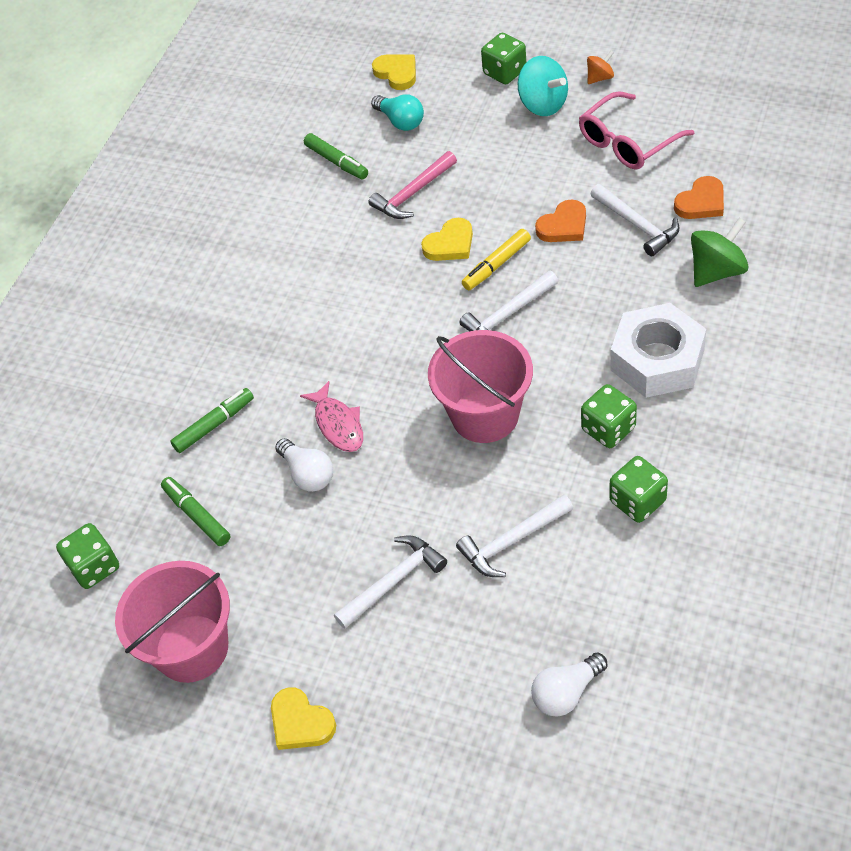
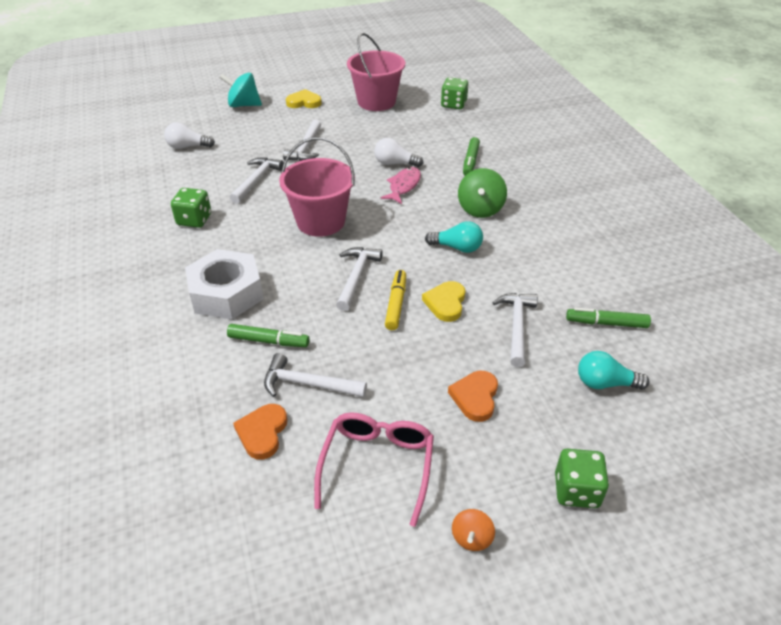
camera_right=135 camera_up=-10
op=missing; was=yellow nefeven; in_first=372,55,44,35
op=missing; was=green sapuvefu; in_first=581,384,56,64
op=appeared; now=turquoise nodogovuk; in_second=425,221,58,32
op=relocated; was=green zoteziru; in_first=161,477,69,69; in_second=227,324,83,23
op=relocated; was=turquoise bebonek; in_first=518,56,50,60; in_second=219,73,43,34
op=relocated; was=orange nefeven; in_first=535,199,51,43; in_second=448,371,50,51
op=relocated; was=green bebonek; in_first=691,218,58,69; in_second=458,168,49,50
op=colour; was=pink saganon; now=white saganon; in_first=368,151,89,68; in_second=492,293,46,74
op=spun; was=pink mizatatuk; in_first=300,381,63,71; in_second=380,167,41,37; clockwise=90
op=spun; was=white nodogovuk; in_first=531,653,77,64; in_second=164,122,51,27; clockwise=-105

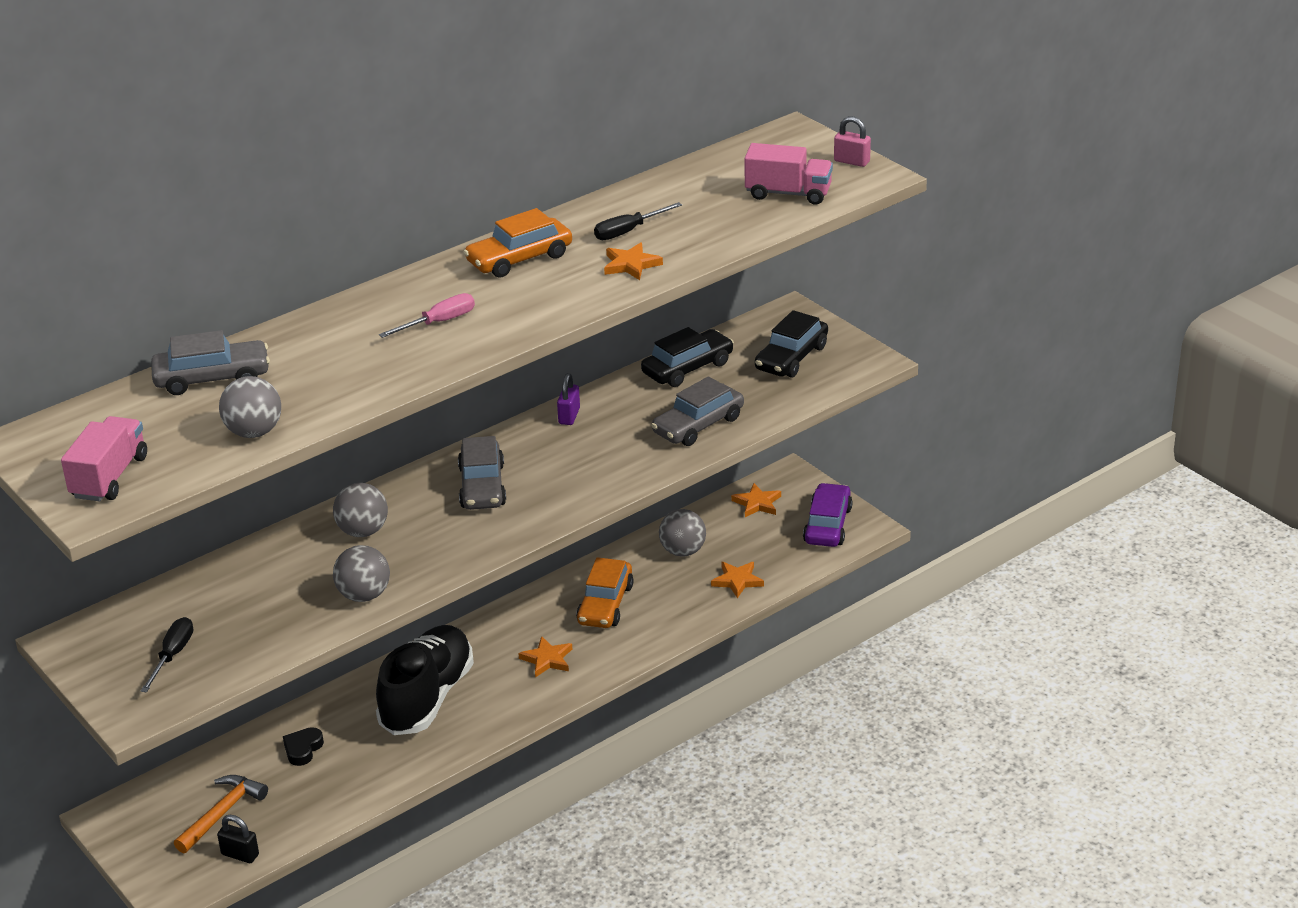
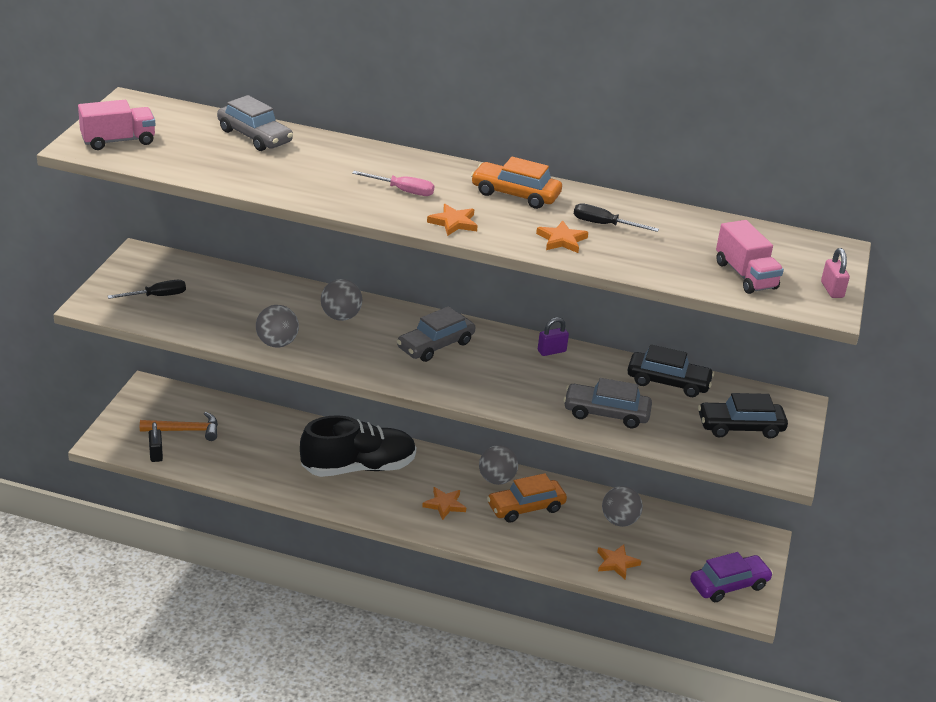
camera_right=50 camera_up=0
op=missing; was=black nefeven; in_first=283,727,41,39
op=relocated; was=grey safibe; in_first=219,376,62,62; in_second=479,445,39,40
op=relocated; was=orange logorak; in_first=731,483,50,34; in_second=427,204,51,32

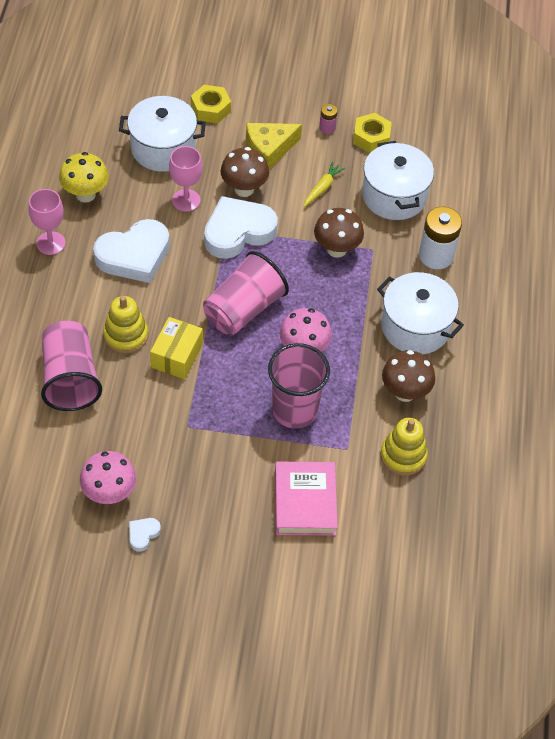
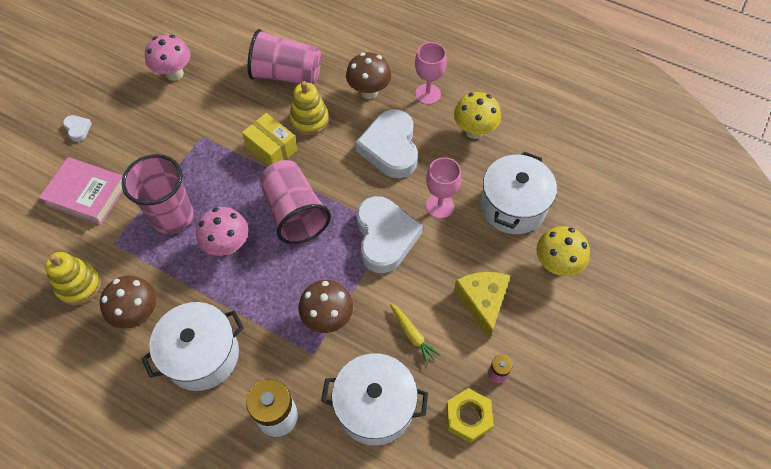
camera_right=115 camera_up=5
op=relocated; was=white nefeven; in_first=129,518,32,34; in_second=63,115,29,27
op=relocated; was=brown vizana; in_first=221,147,48,50; in_second=346,53,45,46
op=exchanged; was=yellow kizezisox; now=yellow vizana; in_first=191,85,40,38; in_second=536,226,54,50

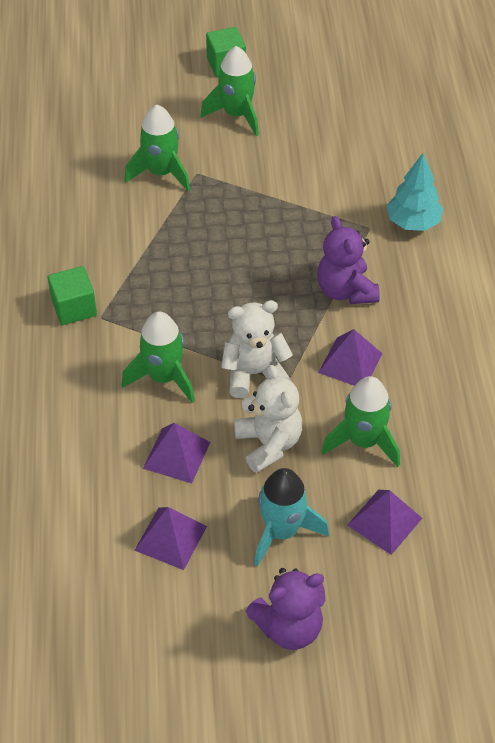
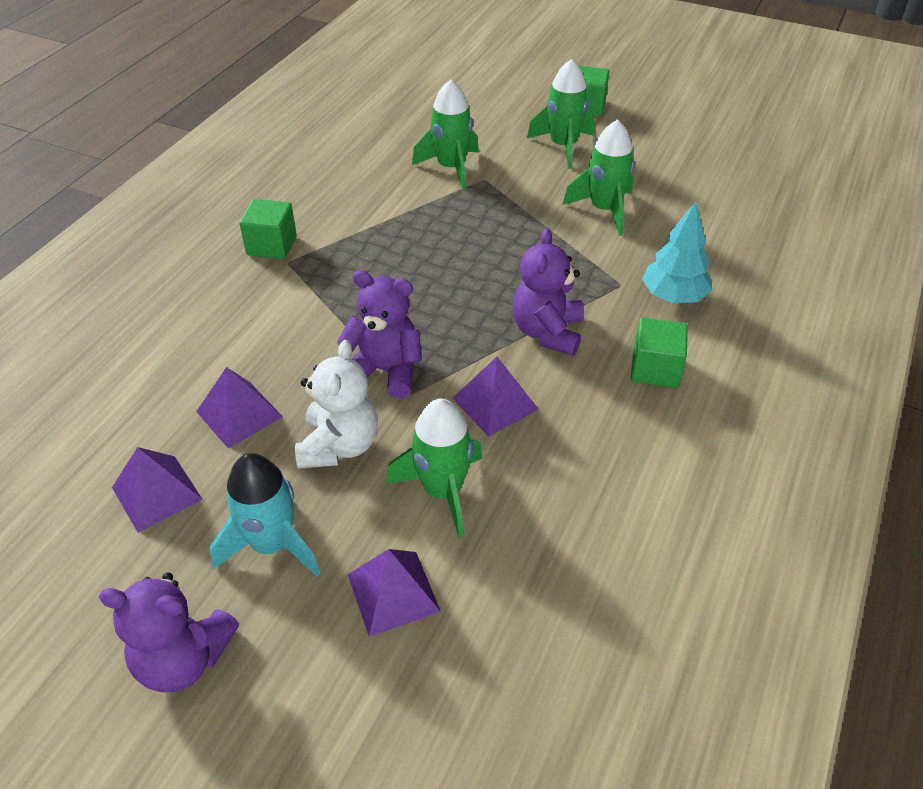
camera_right=30 camera_up=-5
op=appeared; now=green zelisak; in_second=631,318,57,70
op=relocated; was=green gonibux; in_first=121,312,74,91; in_second=562,119,73,117
op=colour; was=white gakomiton; now=purple gakomiton; in_first=221,300,72,98; in_second=337,270,85,129

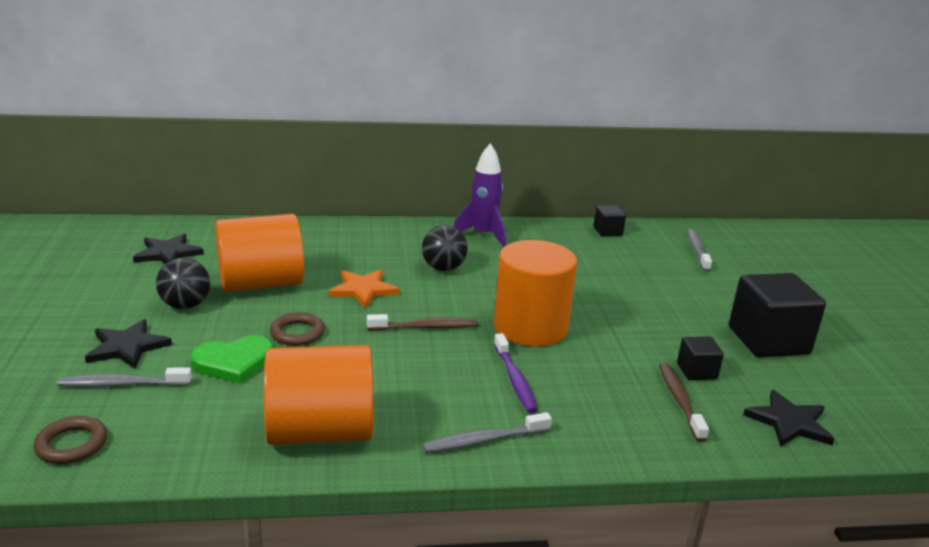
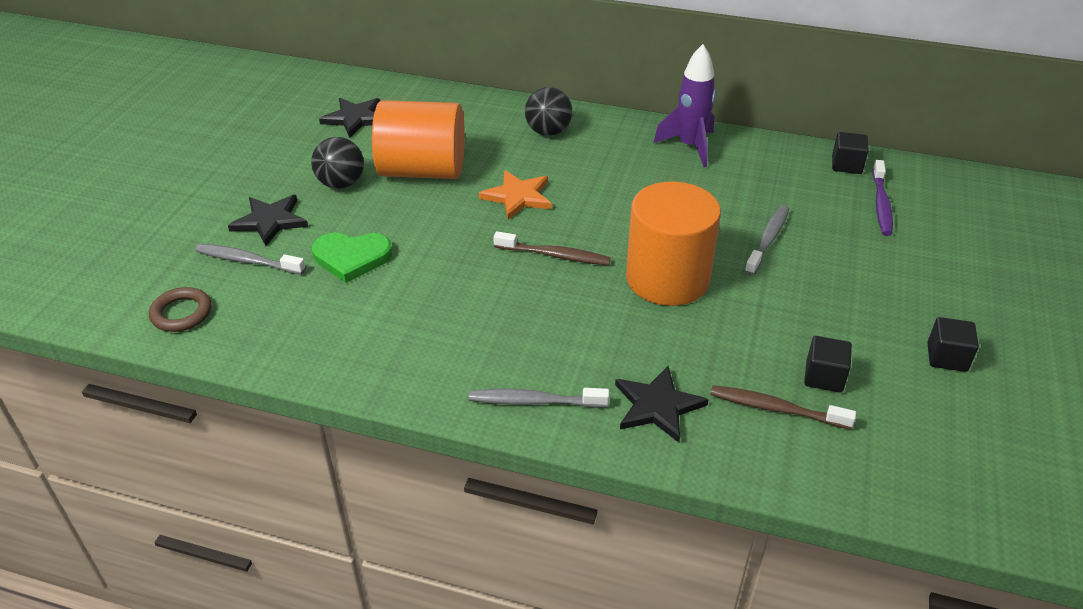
camera_right=25 camera_up=15
op=missing; was=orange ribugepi; in_first=264,345,110,100
op=missing; was=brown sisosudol; in_first=270,312,55,34
op=relocated; was=black safibe; in_first=422,225,46,46; in_second=525,87,48,49
op=relocated; was=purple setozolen; in_first=494,333,44,80; in_second=872,160,21,76
op=relocated; was=grey setozolen; in_first=687,229,25,43; in_second=745,205,44,70
op=relocated; was=black logorak; in_first=743,390,91,57; in_second=615,366,94,77
op=spun; was=brown setozolen; in_first=659,363,50,79; in_second=710,385,146,44; clockwise=-90
op=size; was=black zelisak; in_first=729,273,97,85; in_second=927,317,52,55; ratio=0.49

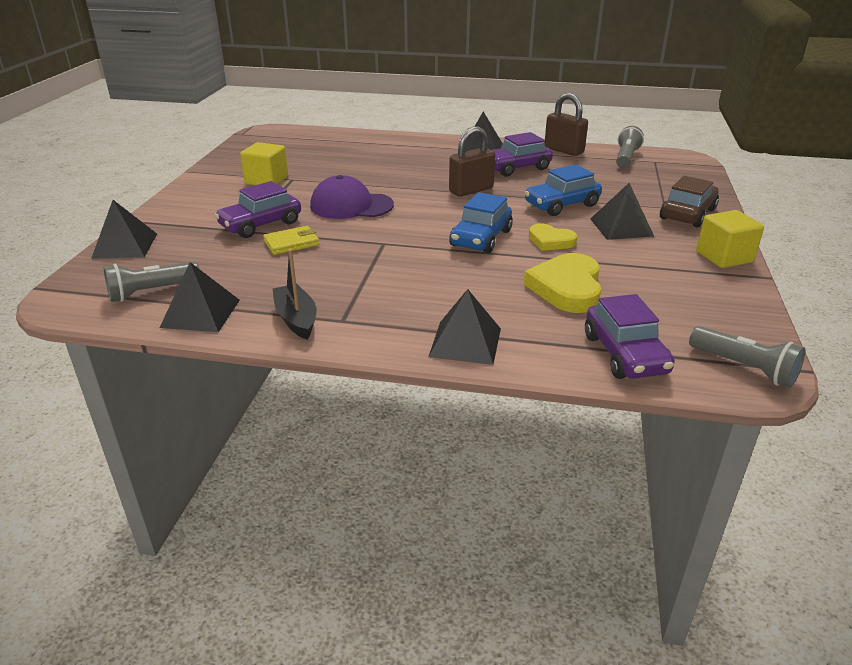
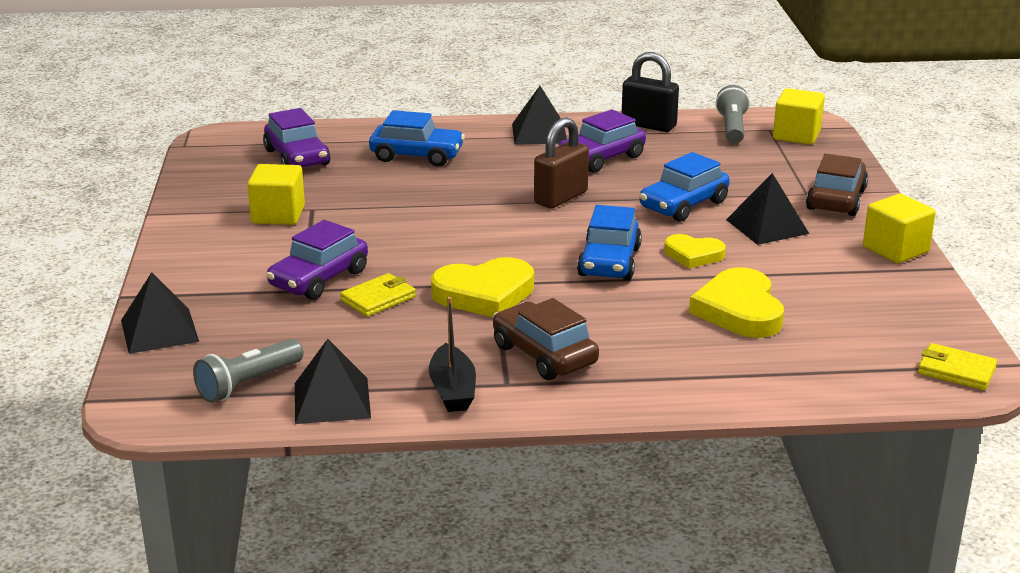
camera_right=-15 camera_up=-5
op=missing; was=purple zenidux; in_first=310,175,84,44
op=missing; was=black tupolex; in_first=428,289,73,76
op=appeared; now=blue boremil; in_second=369,110,96,57
op=appeared; now=yellow nefeven; in_second=431,257,103,60
op=appeared; now=brown boremil; in_second=493,298,106,82
op=appeared; now=yellow zelisak; in_second=773,88,52,57
op=relocated; was=purple boremil; in_first=585,294,90,85; in_second=263,108,67,60
op=exchanged; was=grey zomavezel; now=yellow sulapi; in_first=689,326,116,62; in_second=918,343,79,47
op=colour; was=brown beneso; now=black beneso; in_first=544,93,44,63; in_second=622,52,57,80
op=spun; was=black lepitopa; in_first=273,249,44,91; in_second=429,297,47,115; clockwise=-150

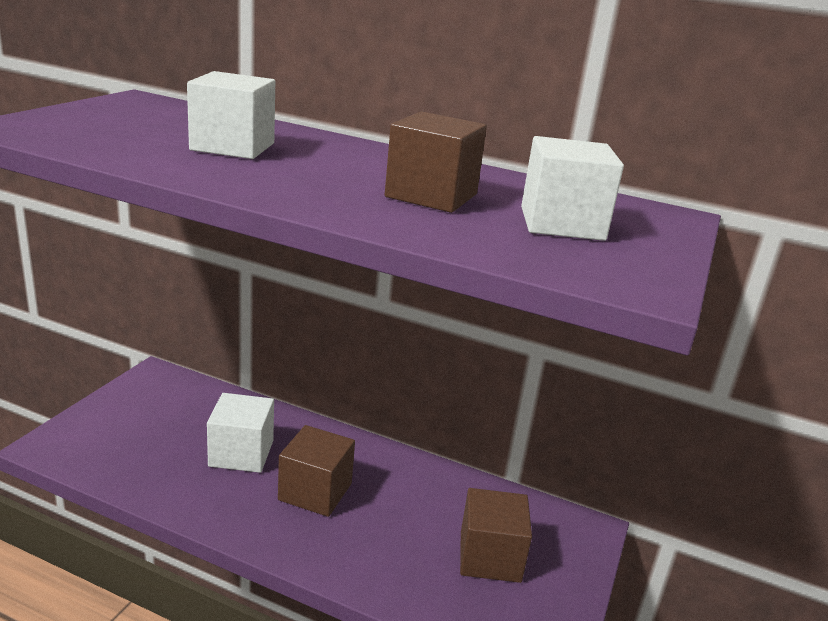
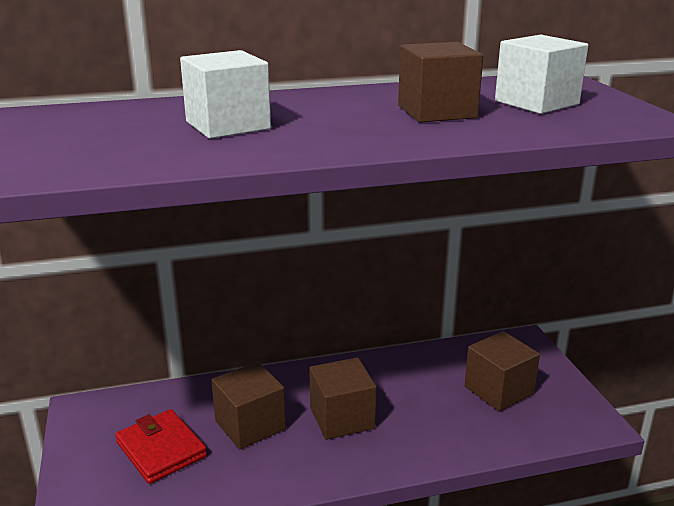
camera_right=-35 camera_up=0
op=appeared; now=red sulapi; in_second=115,409,92,75
op=colour; was=white zelisak; now=brown zelisak; in_first=207,393,67,80; in_second=211,362,75,87

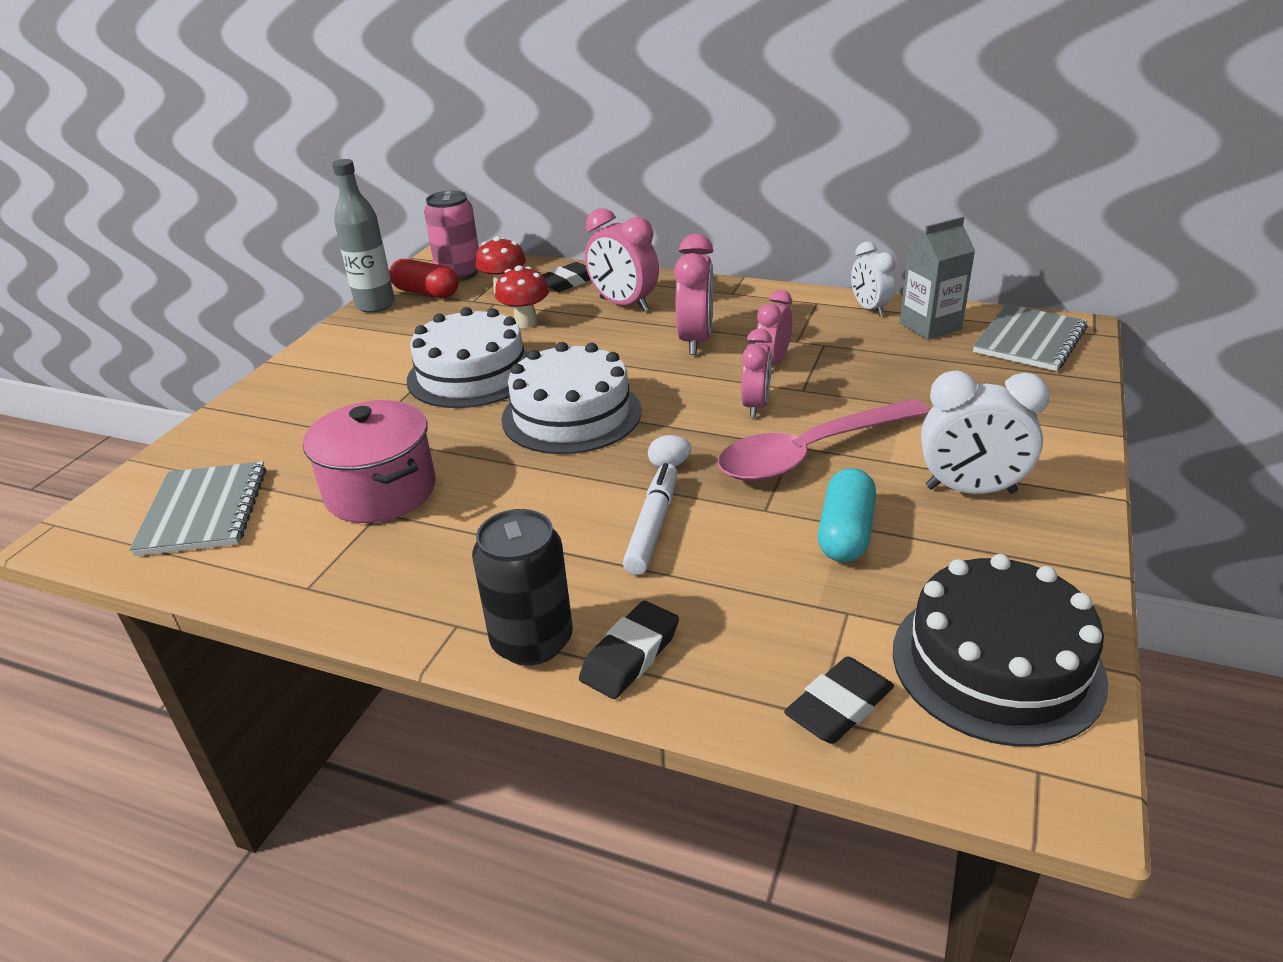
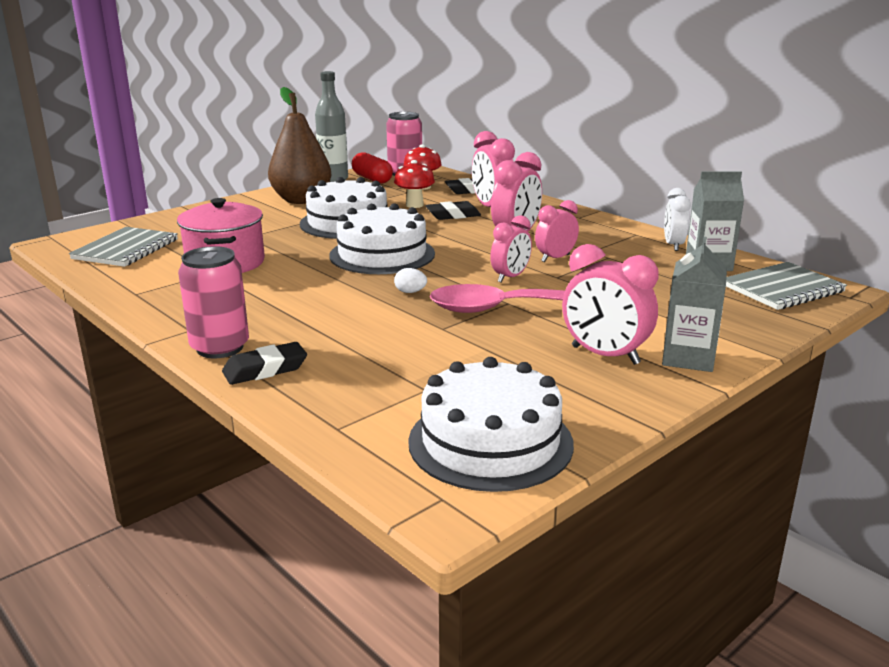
camera_right=25 camera_up=-10
op=missing; was=white zoteziru; in_first=623,463,54,112
op=missing; was=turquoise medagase; in_first=818,468,58,94
op=appeared; now=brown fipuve; in_second=268,87,63,117
op=appeared; now=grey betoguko; in_second=662,237,65,135
op=relocated; was=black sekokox; in_first=784,656,110,88; in_second=425,201,56,19
op=colour; was=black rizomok; now=pink rizomok; in_first=472,509,101,157; in_second=178,246,71,112
op=colour; was=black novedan; now=white novedan; in_first=893,554,215,193; in_second=408,357,166,135
op=colour; was=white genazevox; now=pink genazevox; in_first=921,370,129,124; in_second=562,244,97,121

